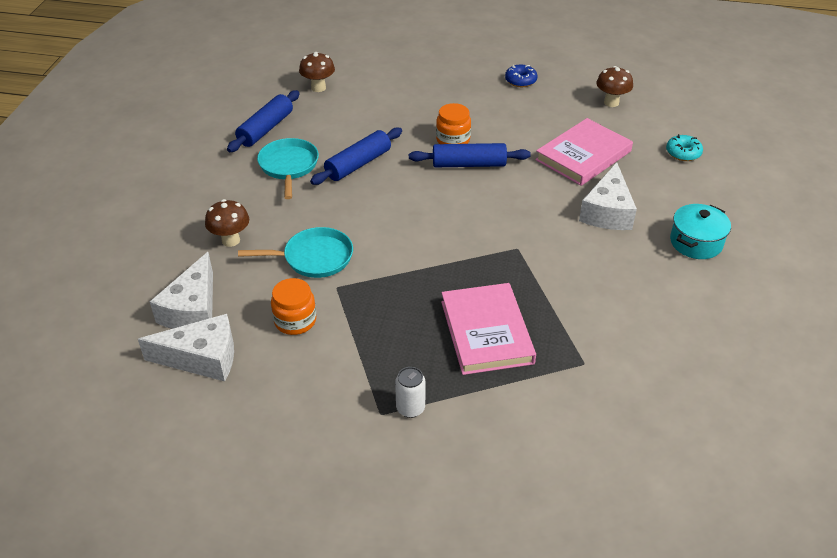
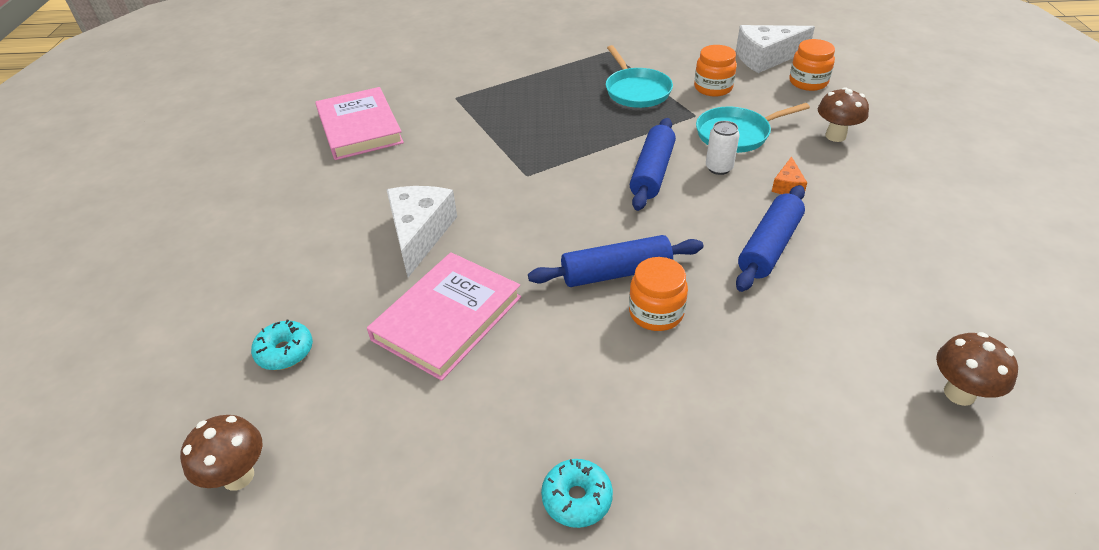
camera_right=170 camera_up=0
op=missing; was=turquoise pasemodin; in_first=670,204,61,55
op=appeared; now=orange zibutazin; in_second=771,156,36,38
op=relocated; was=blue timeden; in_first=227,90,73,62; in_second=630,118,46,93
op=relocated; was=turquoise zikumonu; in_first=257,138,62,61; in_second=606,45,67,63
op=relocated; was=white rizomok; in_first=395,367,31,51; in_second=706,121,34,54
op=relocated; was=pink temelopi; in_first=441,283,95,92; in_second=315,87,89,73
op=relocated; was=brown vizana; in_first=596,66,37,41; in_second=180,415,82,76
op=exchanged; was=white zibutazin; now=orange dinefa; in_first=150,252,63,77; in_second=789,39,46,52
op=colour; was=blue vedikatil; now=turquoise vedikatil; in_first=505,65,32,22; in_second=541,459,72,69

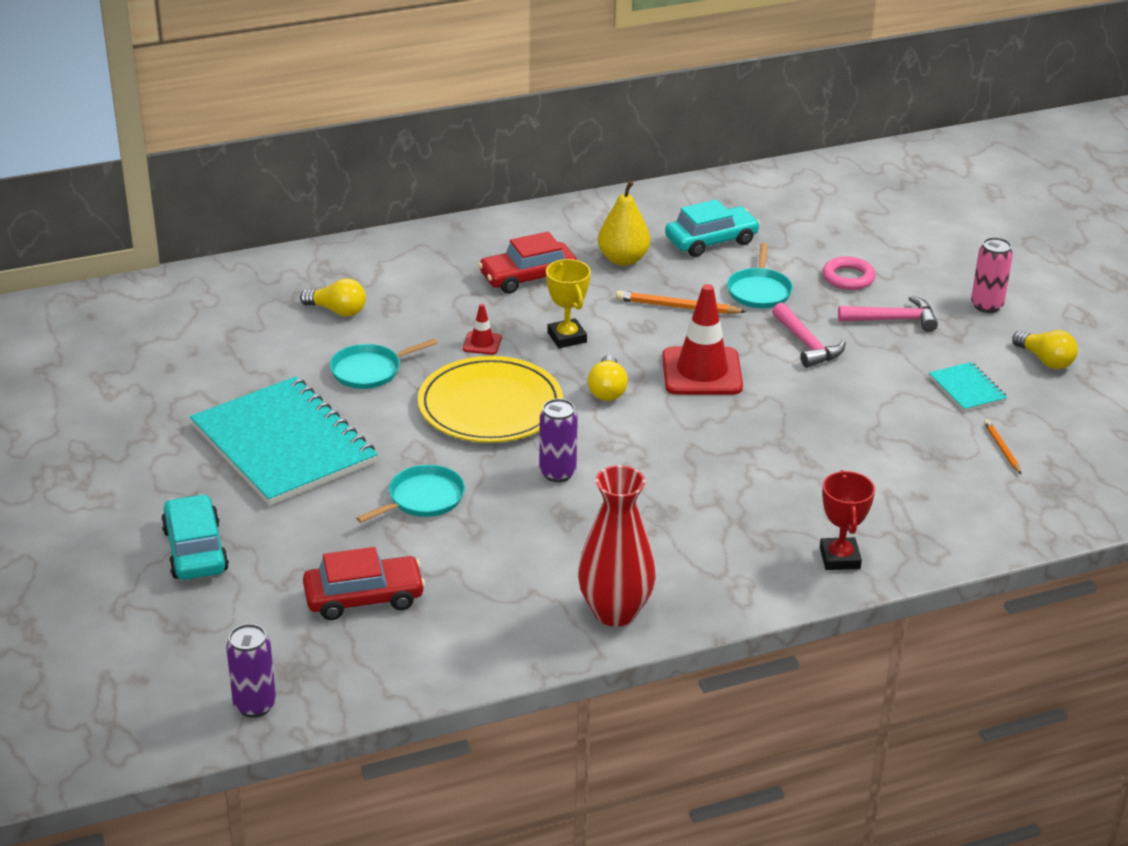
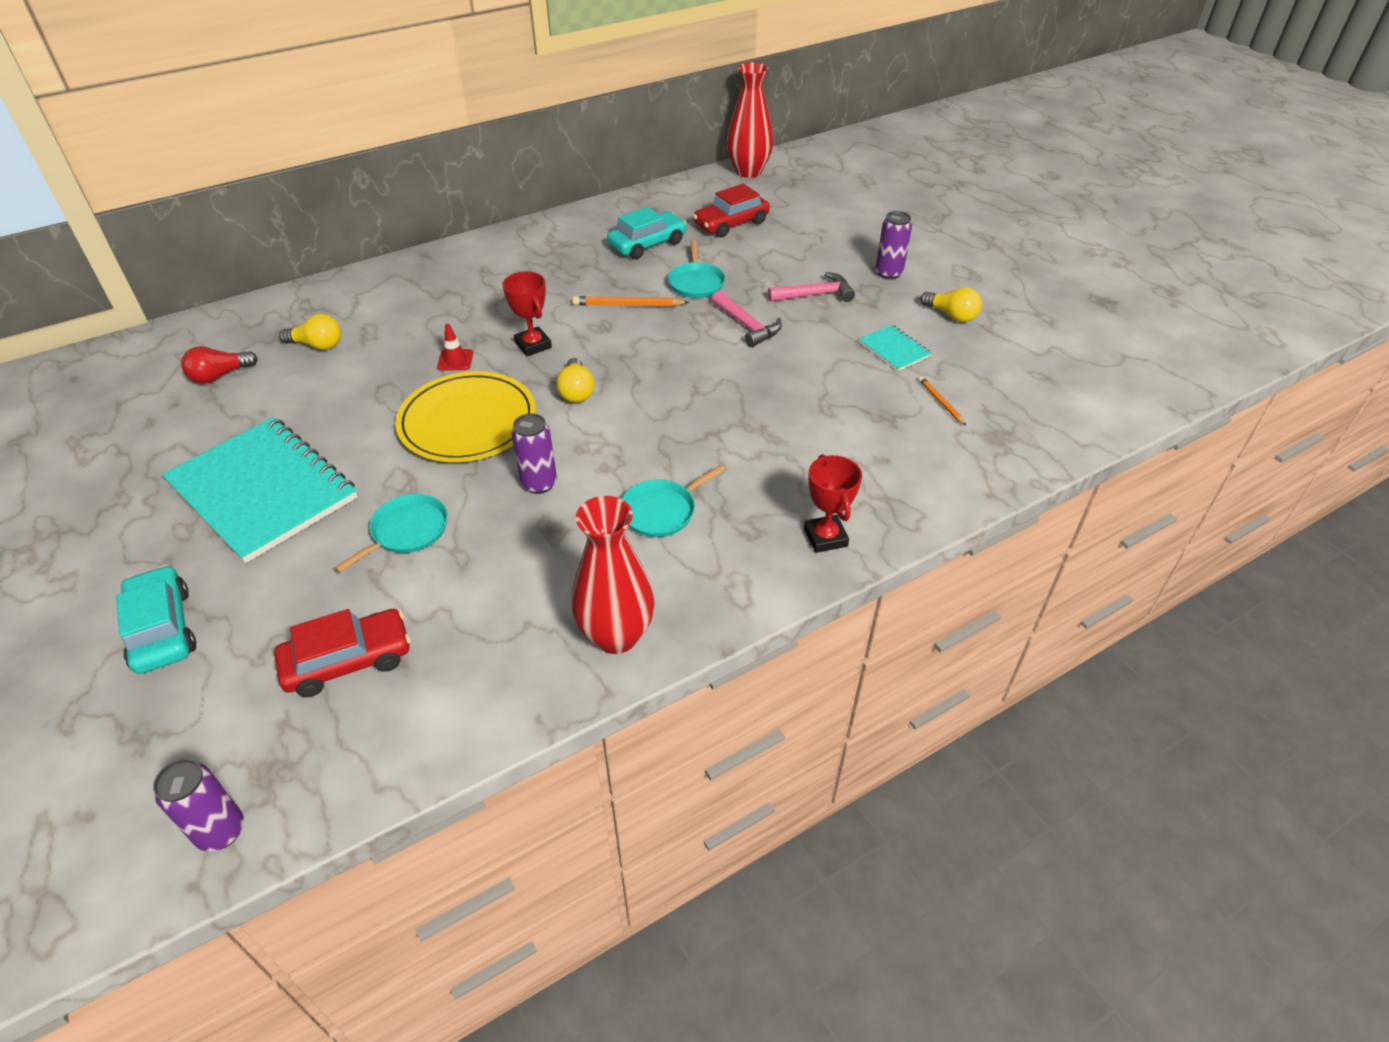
camera_right=-10 camera_up=10
op=missing; was=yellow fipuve; in_first=598,181,52,85
op=missing; was=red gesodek; in_first=662,284,81,111
op=missing; was=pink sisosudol; in_first=823,256,53,34
op=appeared; now=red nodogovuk; in_second=181,346,77,38
op=appeared; now=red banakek; in_second=727,62,46,116
op=relocated; was=turquoise zikumonu; in_first=330,339,107,50; in_second=622,465,103,72
op=relocated; was=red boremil; in_first=478,232,99,62; in_second=693,184,77,53
op=colour; was=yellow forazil; now=red forazil; in_first=546,259,45,89; in_second=502,272,50,84
op=colour; was=pink rizomok; now=purple rizomok; in_first=971,237,42,76; in_second=876,211,36,69

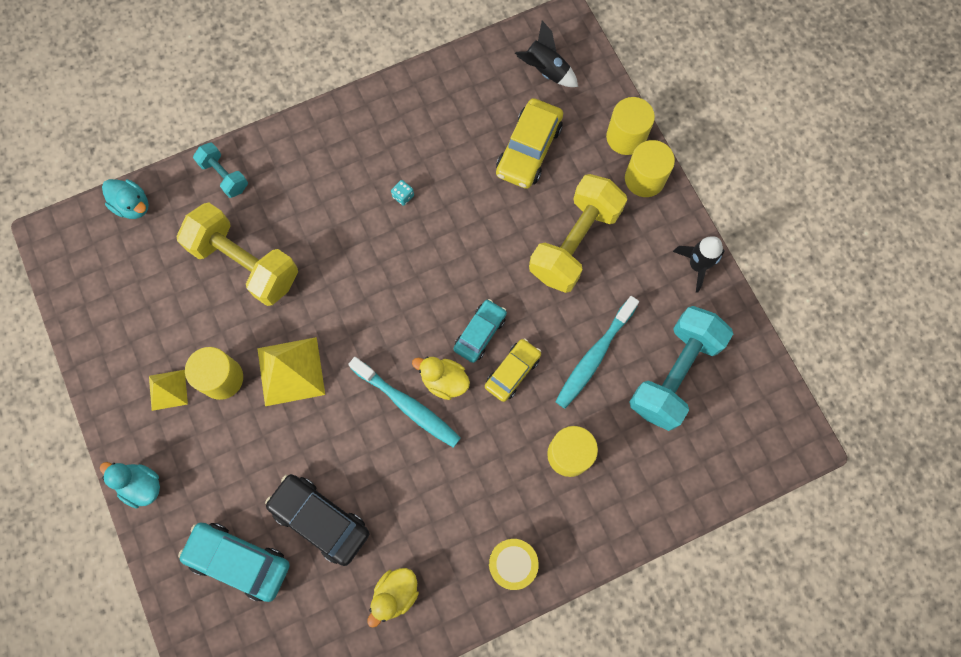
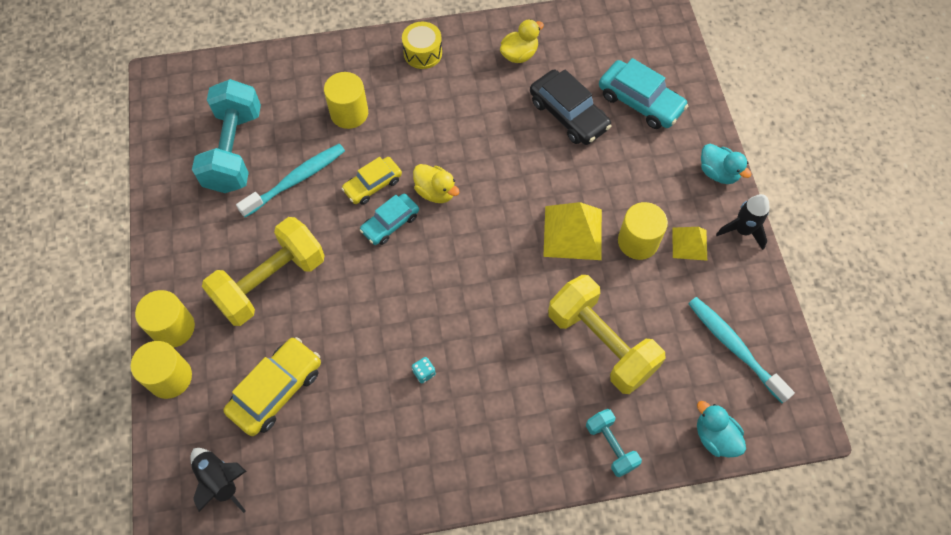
camera_right=-165 camera_up=-10
op=relocated; was=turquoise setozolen; in_first=348,357,113,91; in_second=688,297,107,106
op=relocated; was=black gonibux; in_first=673,236,52,57; in_second=716,194,54,56
op=spun; was=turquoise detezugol; in_first=629,306,104,125; in_second=192,79,69,114; clockwise=-45

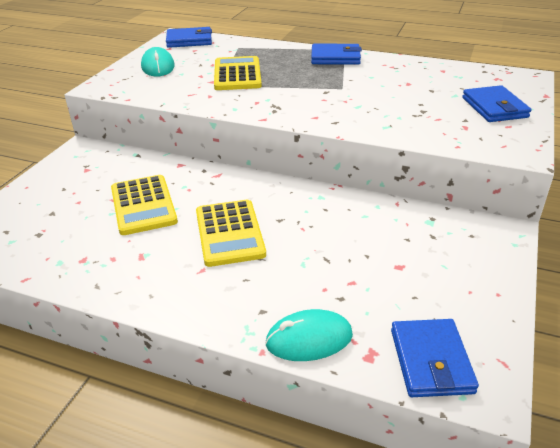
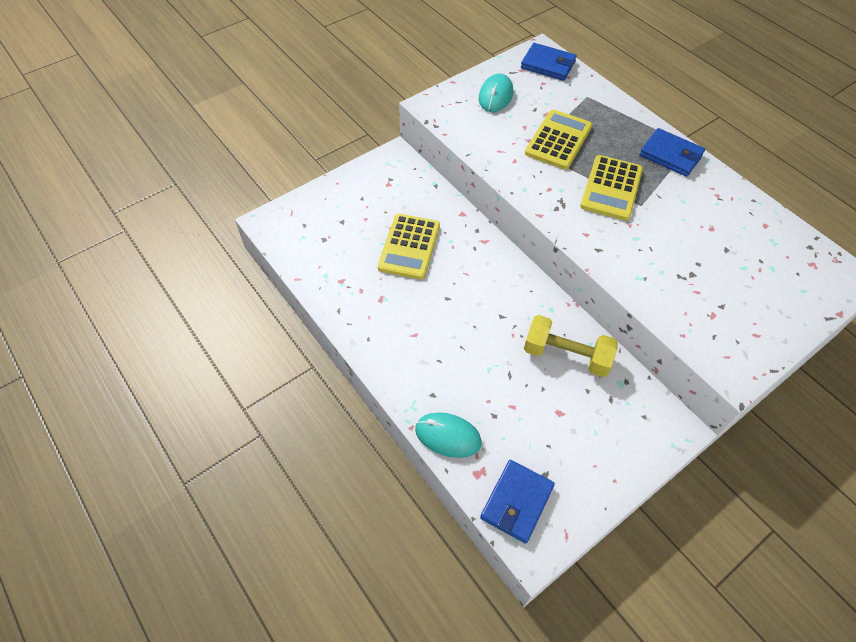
camera_right=30 camera_up=20
op=missing; was=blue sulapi; in_first=462,85,69,37
op=appeared; now=yellow detezugol; in_second=524,315,94,62
op=relocated; was=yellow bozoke; in_first=196,200,70,67; in_second=580,155,63,66

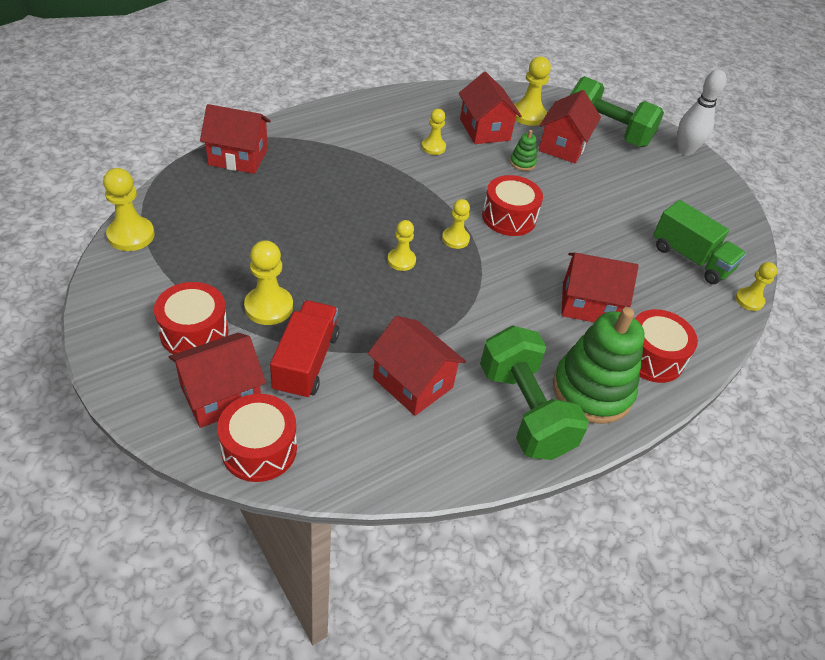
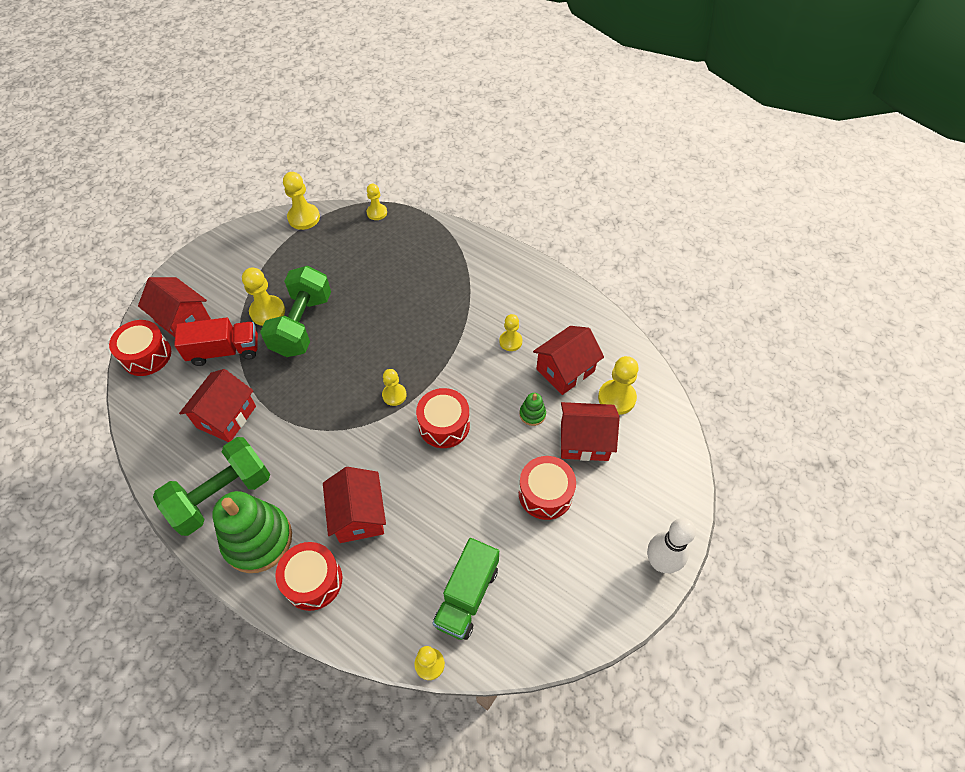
camera_right=75 camera_up=10
op=missing; was=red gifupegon; in_first=200,104,71,70
op=relocated; was=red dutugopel; in_first=154,282,75,72; in_second=519,456,57,64
op=relocated; was=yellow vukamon; in_first=387,220,29,51; in_second=366,184,21,36
op=relocated; was=green detezugol; in_first=570,76,94,71; in_second=260,266,71,91

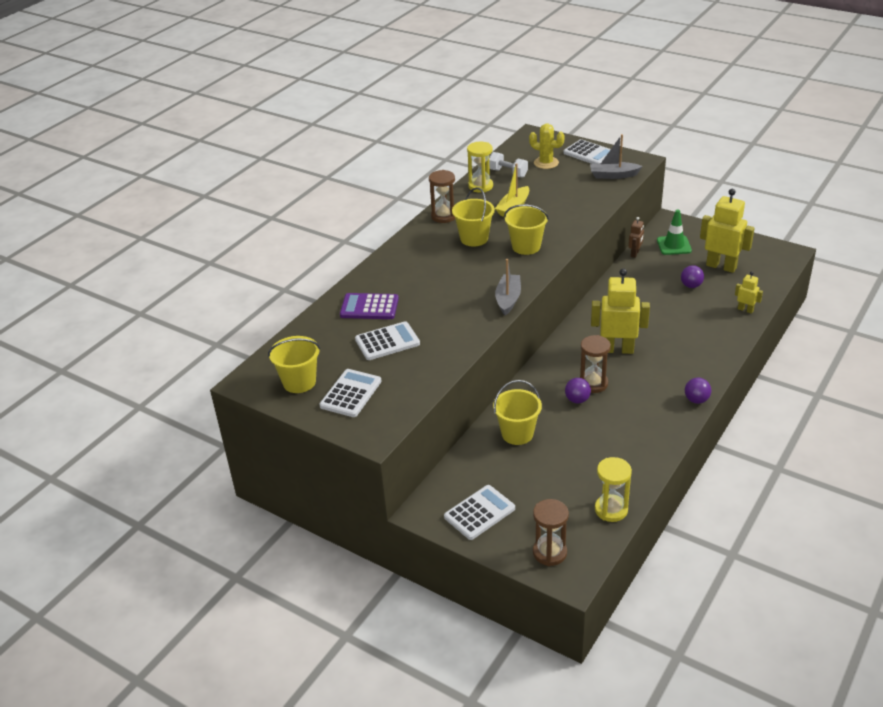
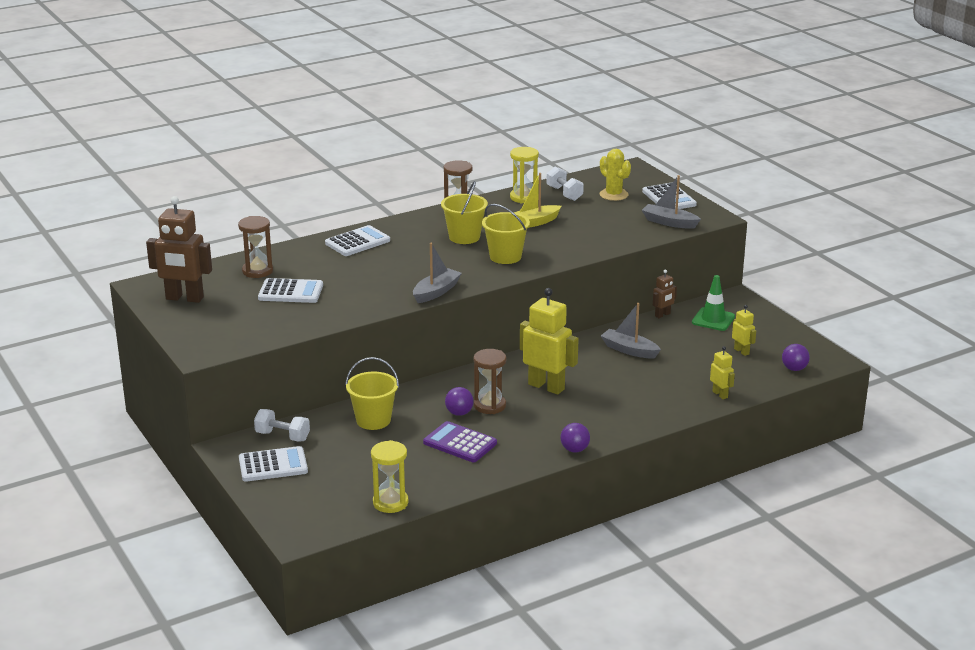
camera_right=25 camera_up=-10
op=appeared; now=white detezugol; in_second=254,409,56,33
op=appeared; now=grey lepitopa; in_second=601,303,60,55
op=relocated; was=white bozoke; in_first=320,369,62,48; in_second=325,225,65,31
op=relocated; was=purple bozoke; in_first=340,293,59,26; in_second=423,421,74,41
op=relocated; was=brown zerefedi; in_first=533,499,36,67; in_second=238,216,35,62
op=relocated; was=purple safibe; in_first=681,265,23,23; in_second=782,344,28,27
op=exchanged; was=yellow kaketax; now=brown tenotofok; in_first=268,336,52,57; in_second=146,196,66,107
op=size; was=yellow tenotofok; in_first=700,189,55,84; in_second=732,305,24,51; ratio=0.49

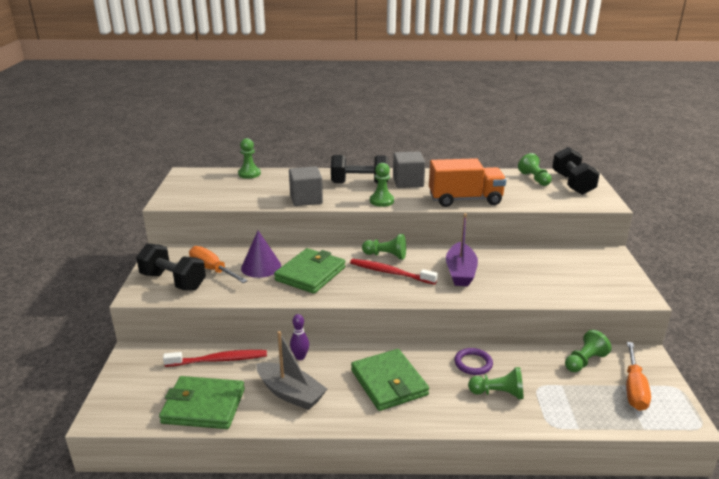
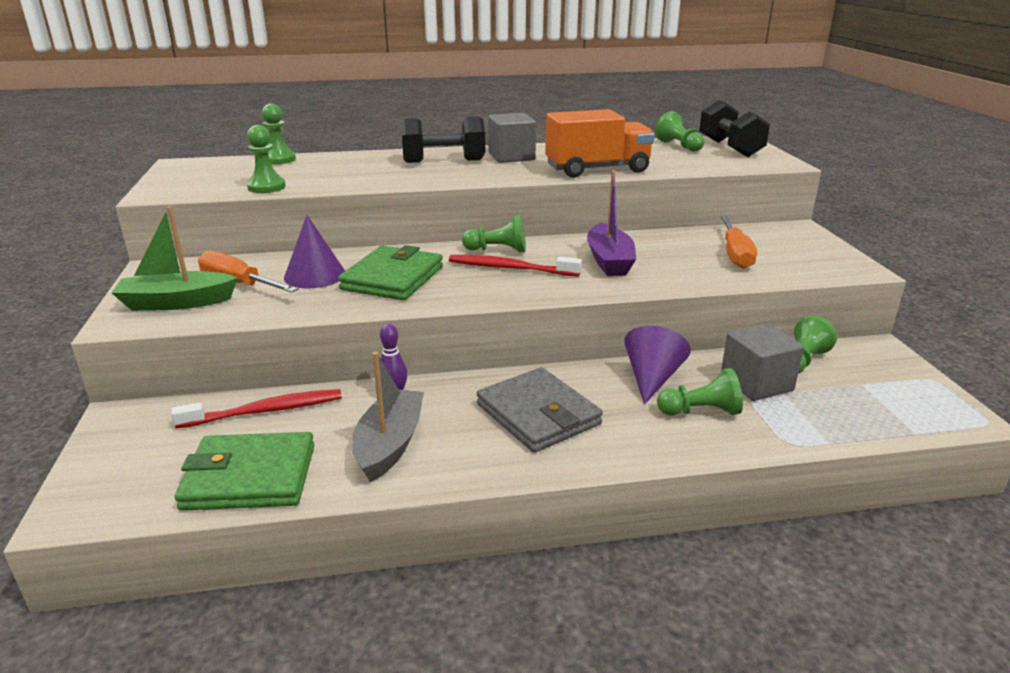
camera_right=-10 camera_up=0
op=relocated; was=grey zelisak; in_first=289,166,34,40; in_second=721,323,83,78
op=relocated; was=green vukamon; in_first=370,163,24,44; in_second=247,125,39,68
op=relocated; was=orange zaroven; in_first=626,342,25,69; in_second=721,216,36,53
op=exchanged; was=black detezugol; now=green lepitopa; in_first=136,243,70,47; in_second=112,206,126,105
op=exchanged; was=purple sisosudol; now=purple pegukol; in_first=454,348,39,27; in_second=624,326,67,78
op=colour; was=green sulapi; now=grey sulapi; in_first=351,349,78,62; in_second=477,367,126,86
op=spun; was=grey lepitopa; in_first=256,331,71,79; in_second=353,352,71,130; clockwise=-105

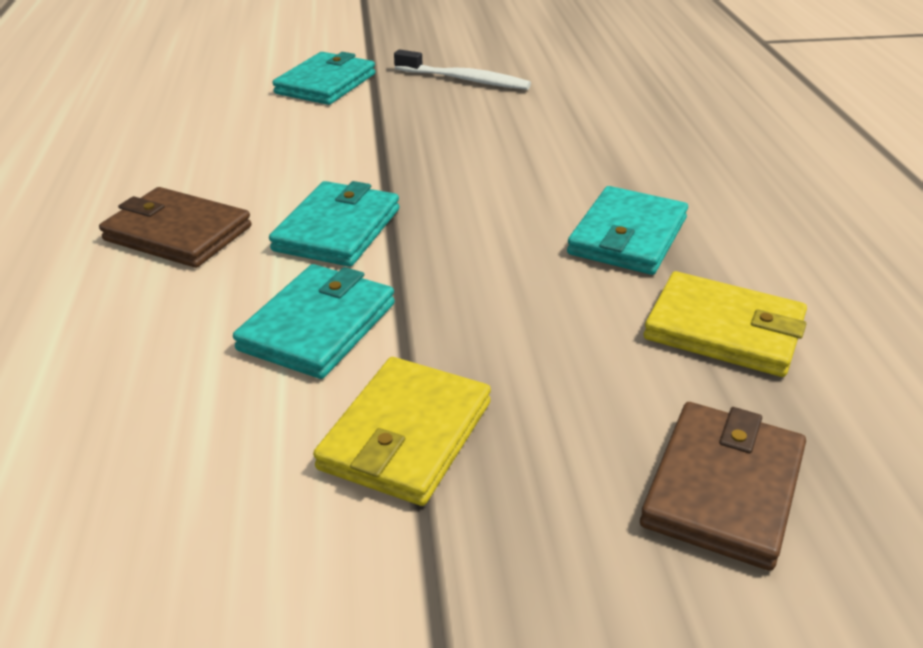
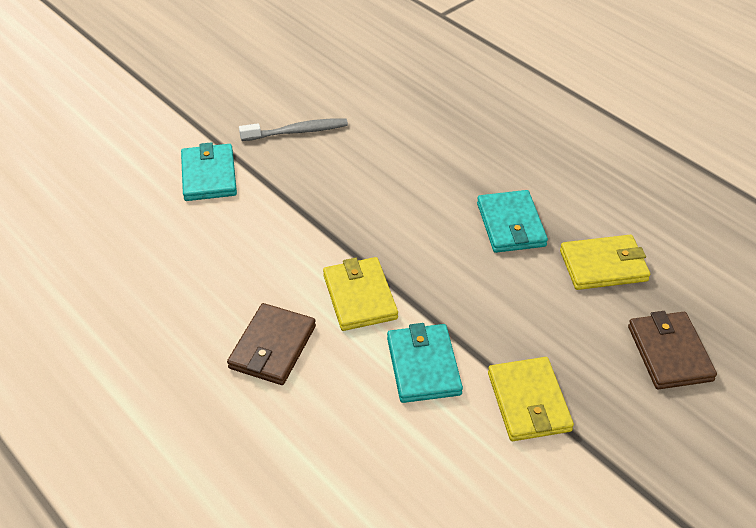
camera_right=-35 camera_up=10
op=colour; was=turquoise sulapi; now=yellow sulapi; in_first=269,181,130,86; in_second=323,257,75,74
op=colour; was=white setozolen; now=grey setozolen; in_first=394,49,137,41; in_second=239,118,109,23
op=spun; was=brown sulapi; in_first=99,187,152,81; in_second=227,303,89,82; clockwise=-60

